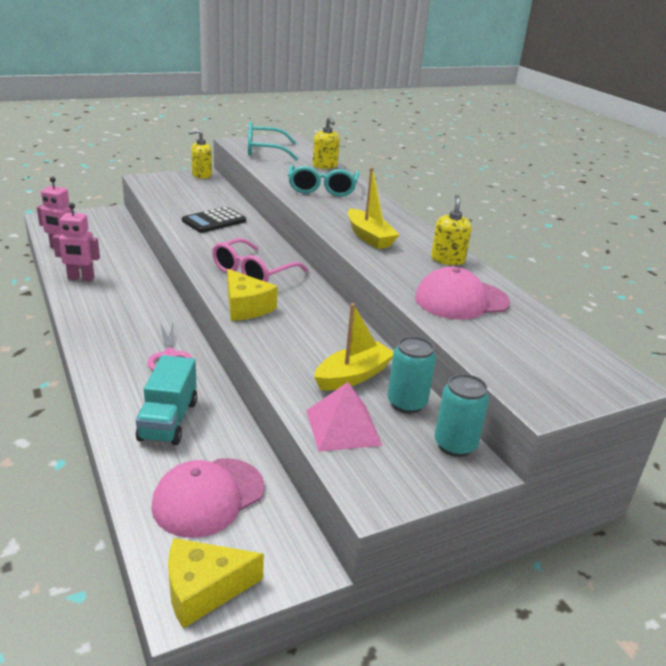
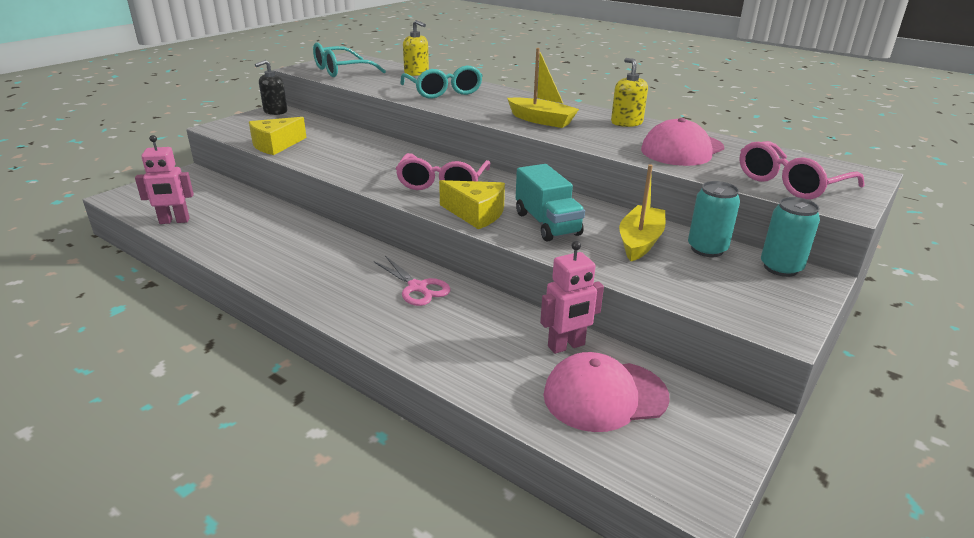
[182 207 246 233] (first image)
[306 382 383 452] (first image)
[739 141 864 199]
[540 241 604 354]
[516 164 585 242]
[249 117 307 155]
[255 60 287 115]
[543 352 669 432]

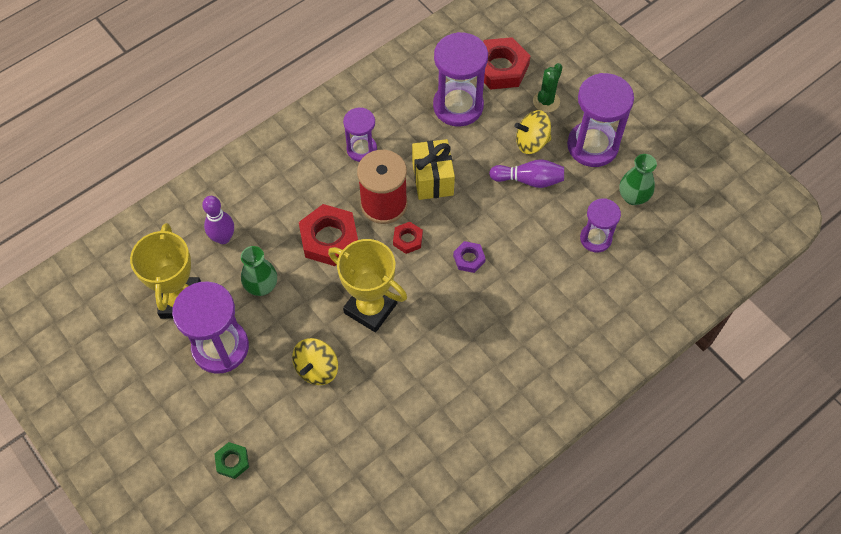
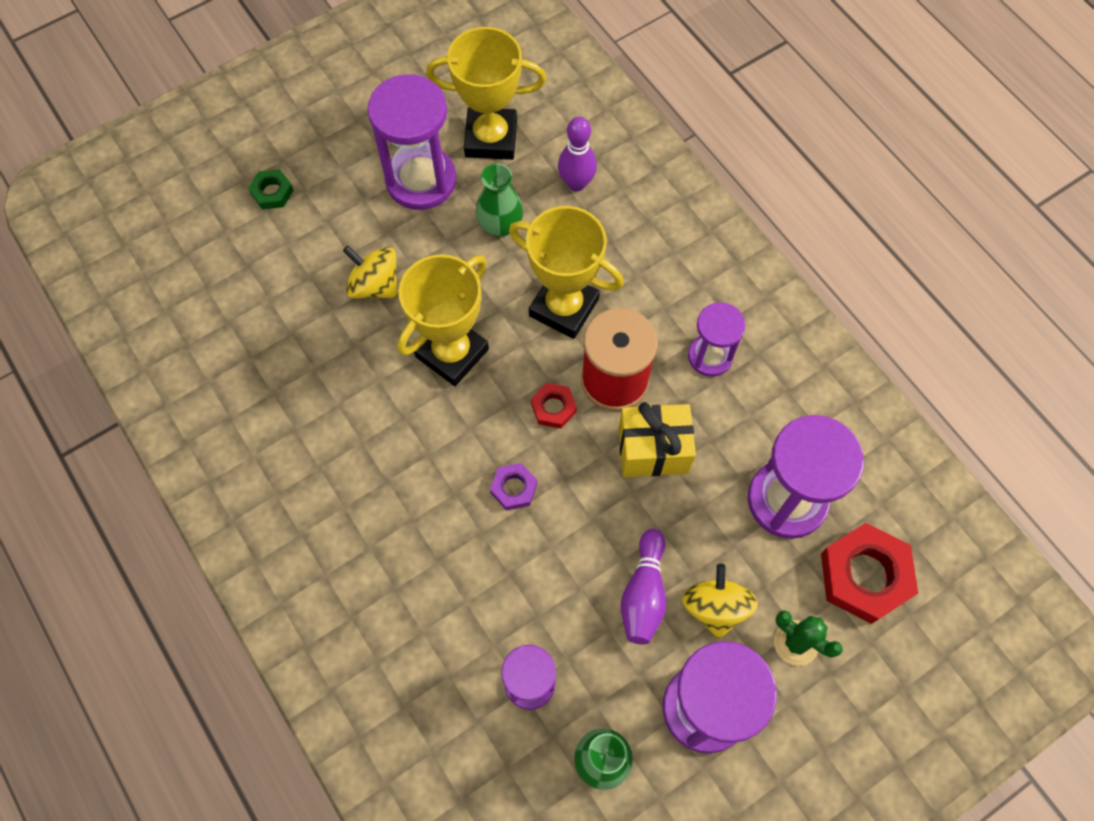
[509 206 624 339]

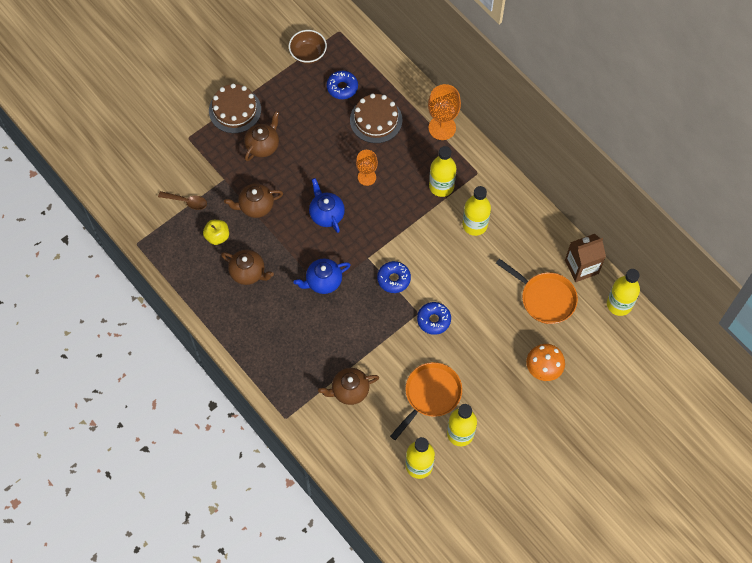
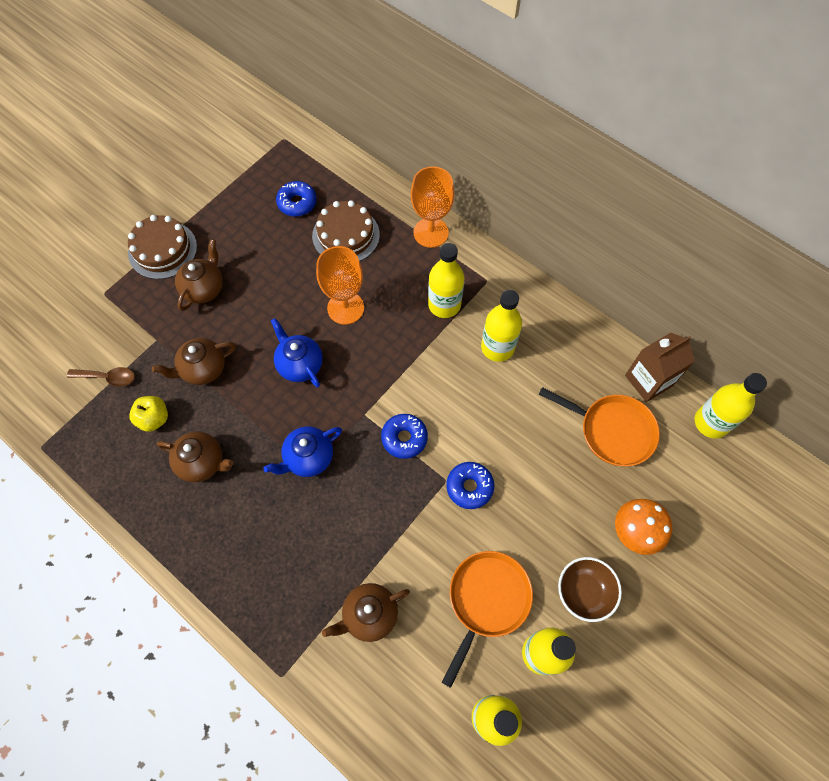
[558 557 622 622]
[316 246 364 325]

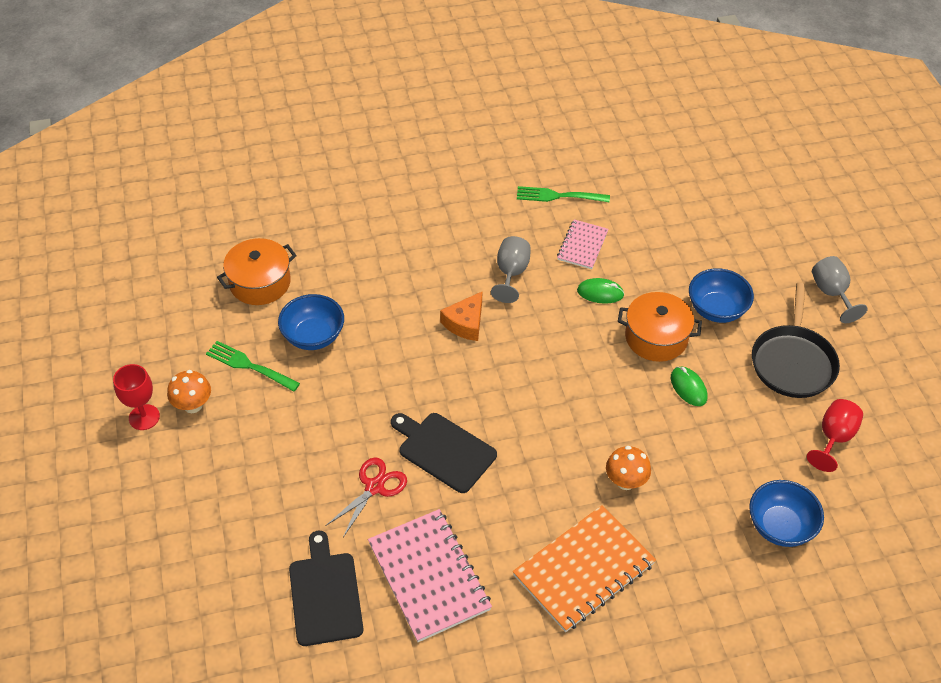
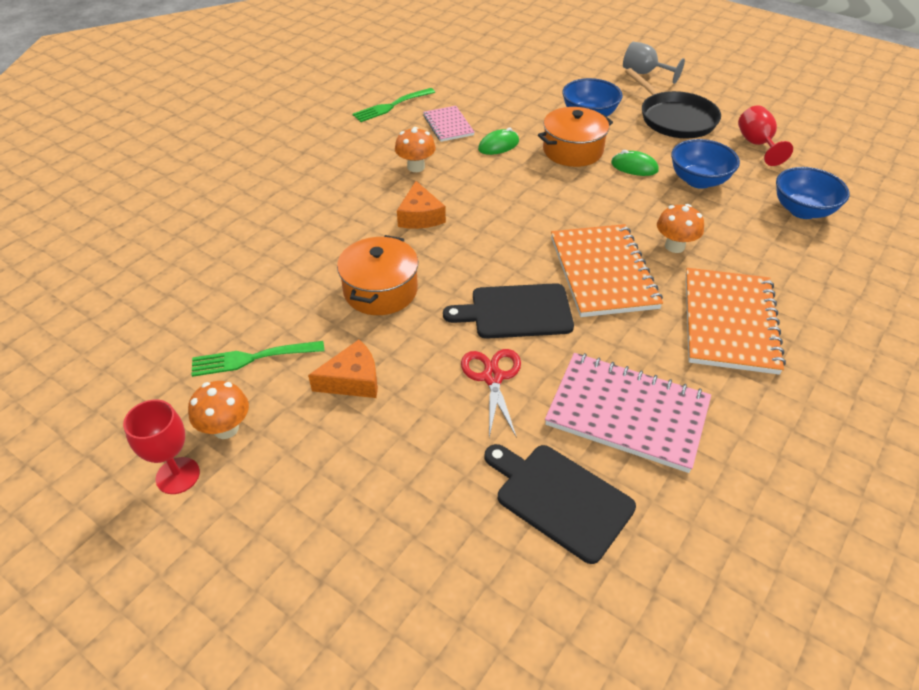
[308 340 378 398]
[551 224 663 317]
[337 235 418 315]
[671 139 740 189]
[395 127 436 172]

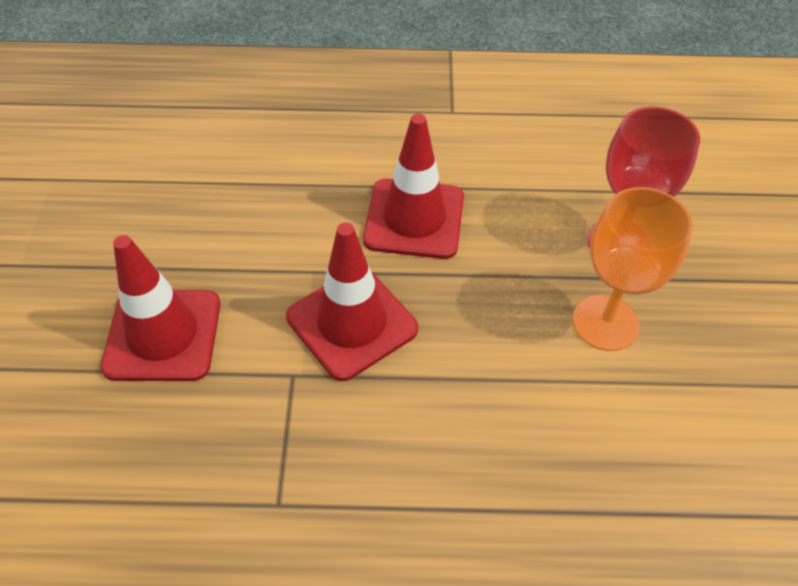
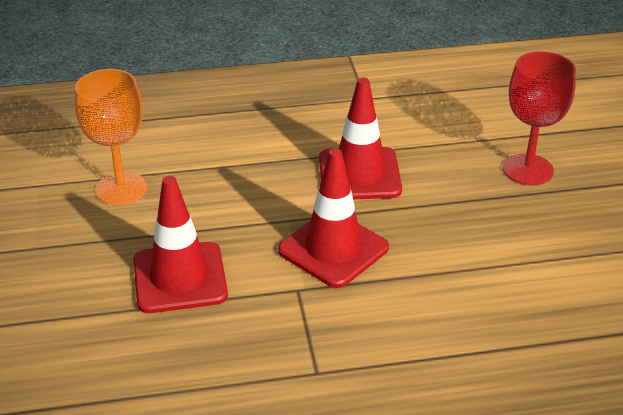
[75 69 147 205]

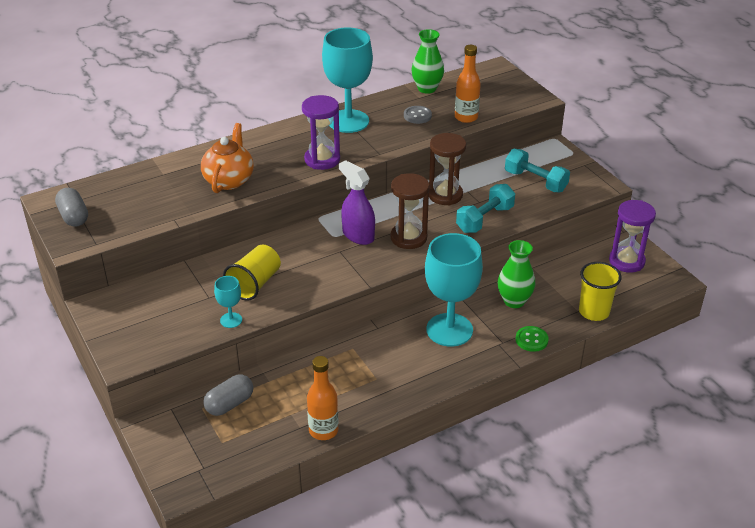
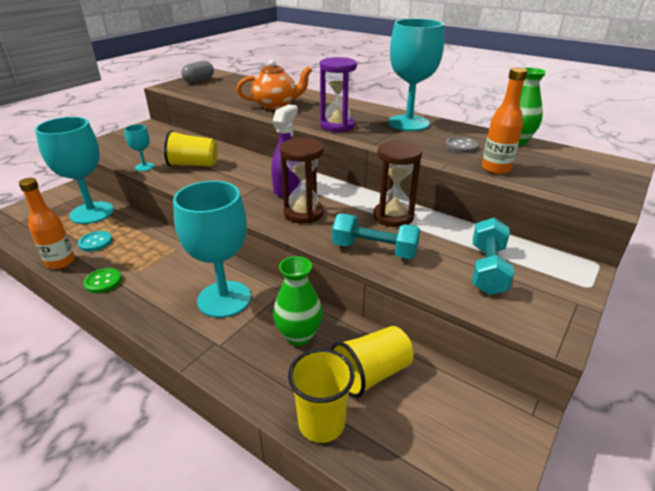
[609 200 656 273] (first image)
[78 231 112 252]
[331 326 413 398]
[83 268 122 293]
[35 117 114 224]

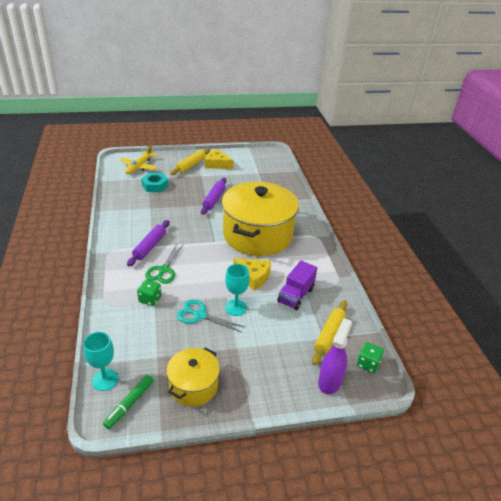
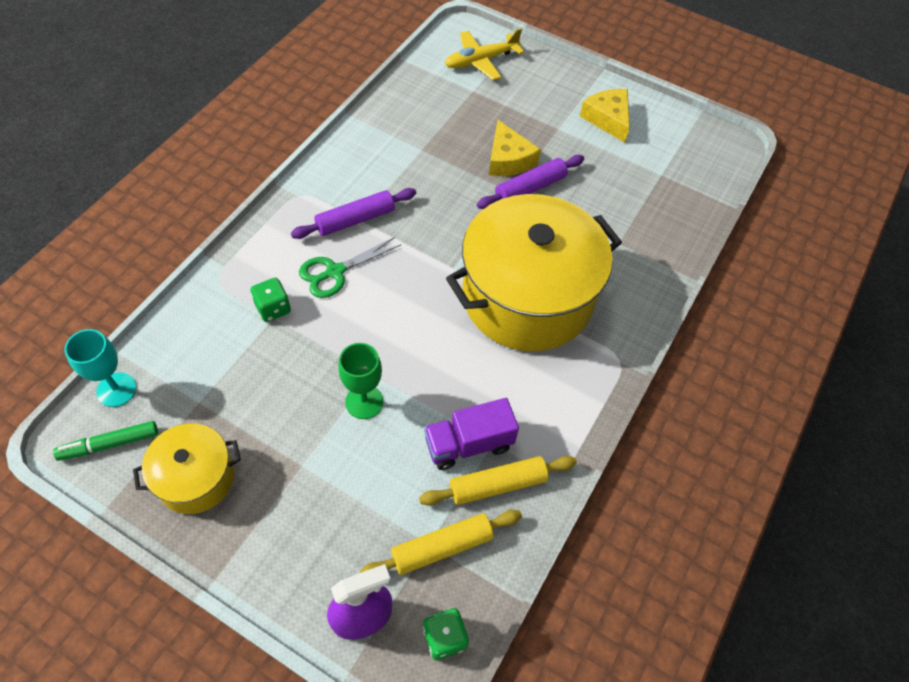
[141 173 169 192] (first image)
[177 299 245 332] (first image)
[419 456 577 506]
[489 120 541 176]
[338 343 383 419]

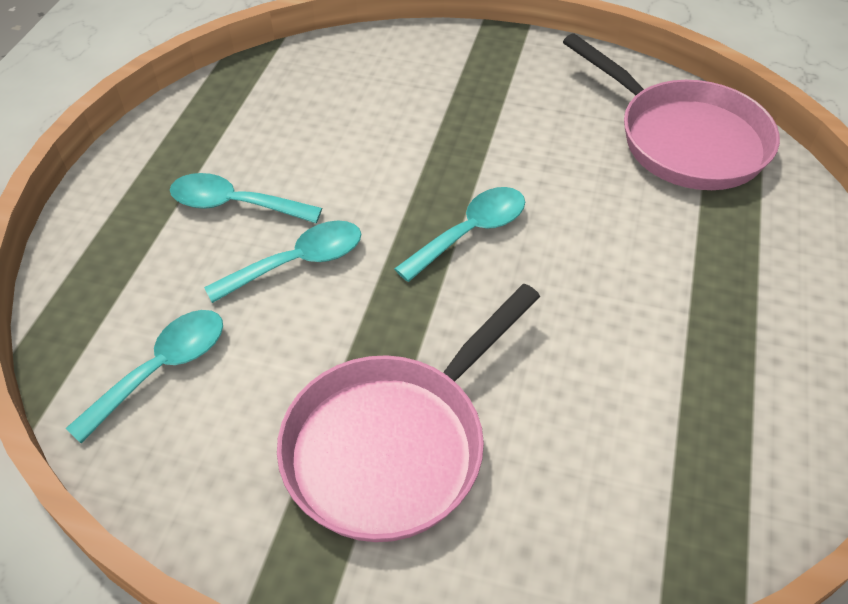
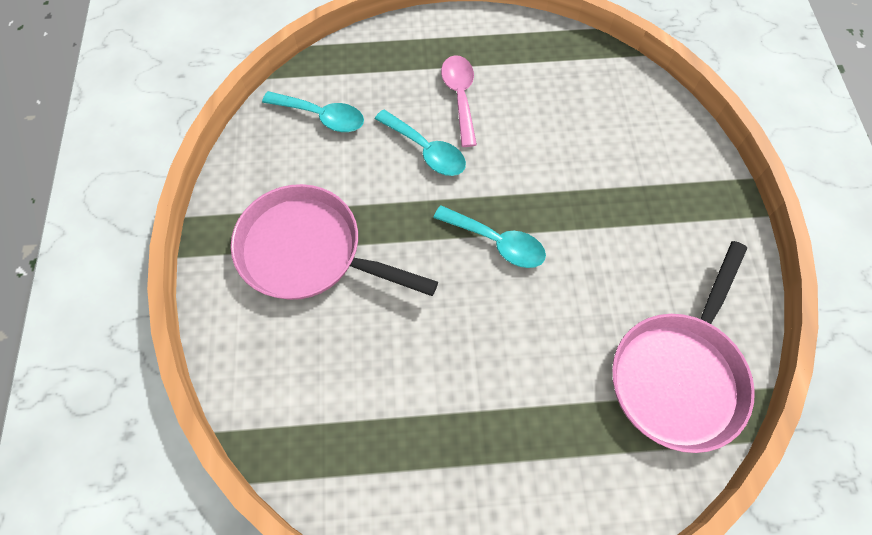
[441 55 477 147]

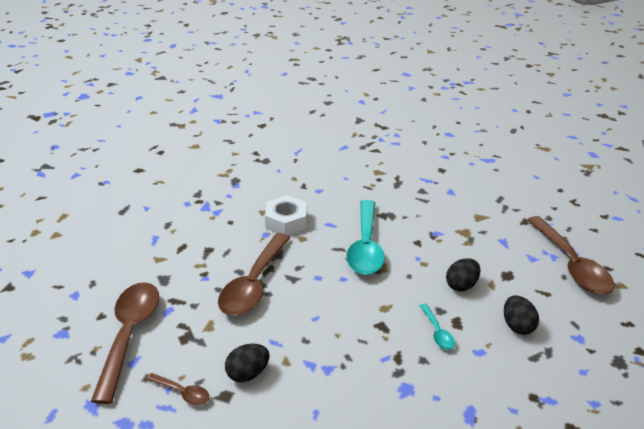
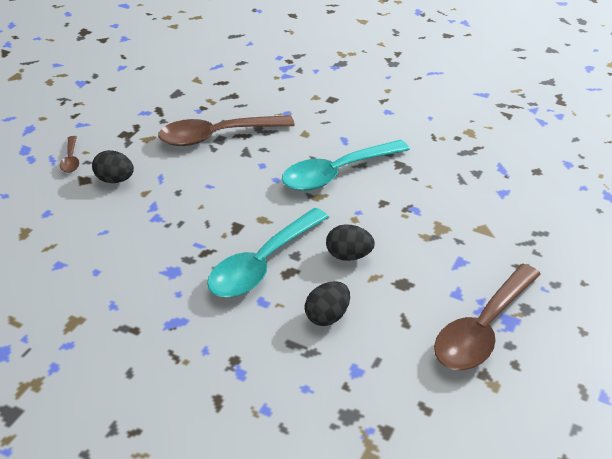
[91 282 159 404] (first image)
[265 195 307 235] (first image)
[207 208 329 297]

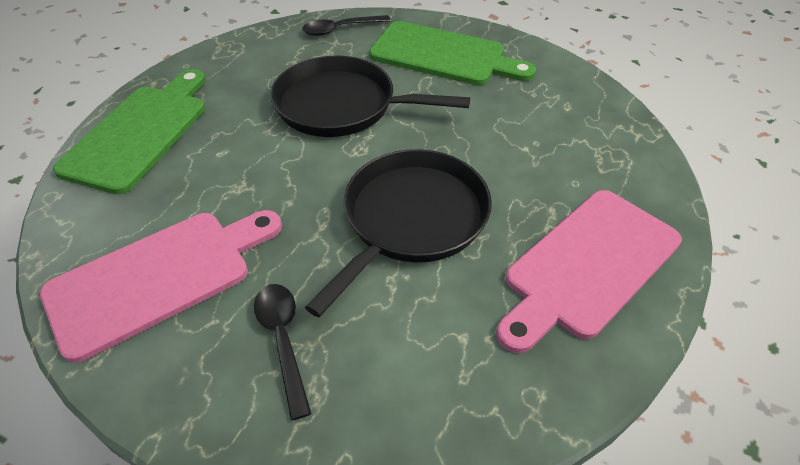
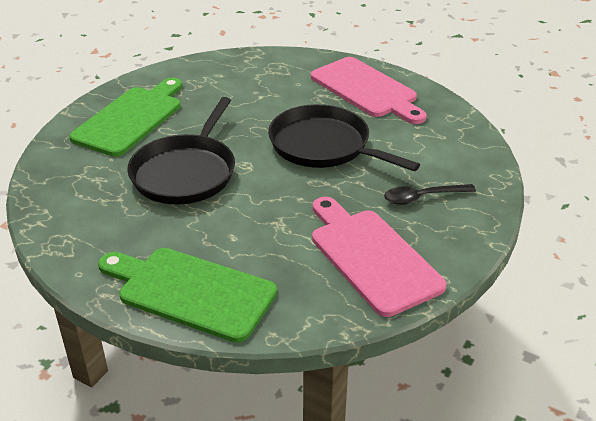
[302 15 391 36] (first image)

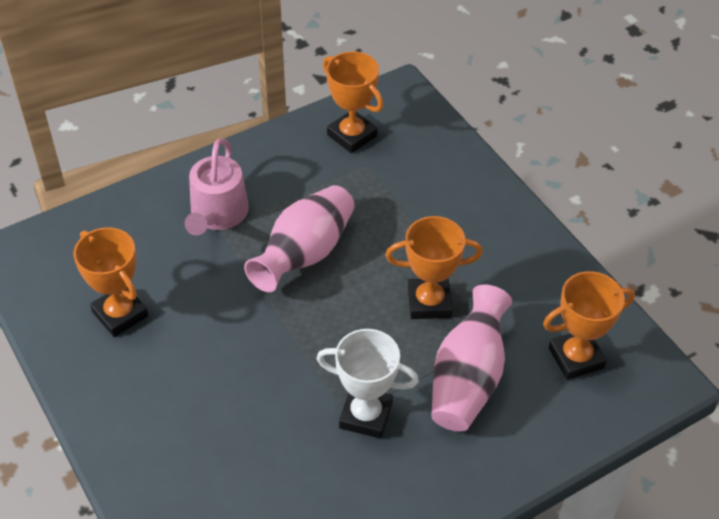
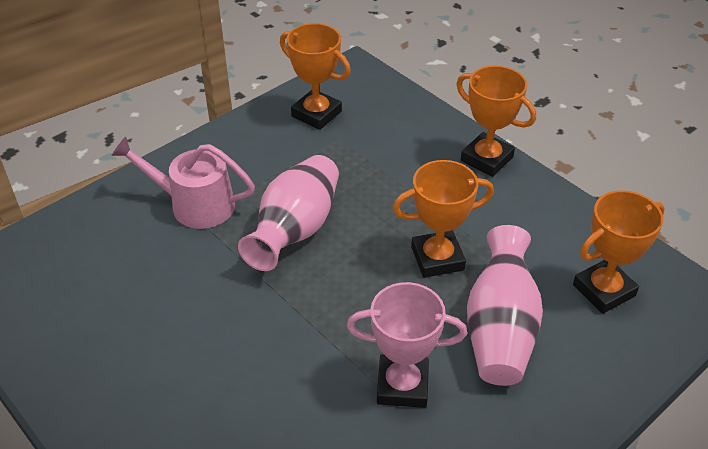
[456 66 536 177]
[347 282 467 408]
[111 137 255 229]

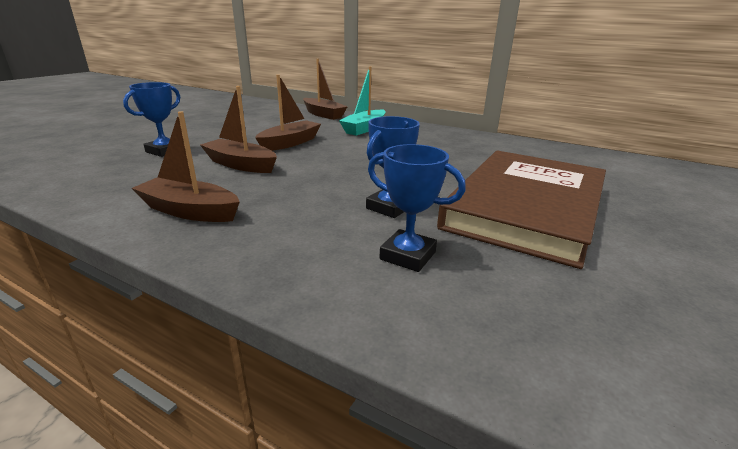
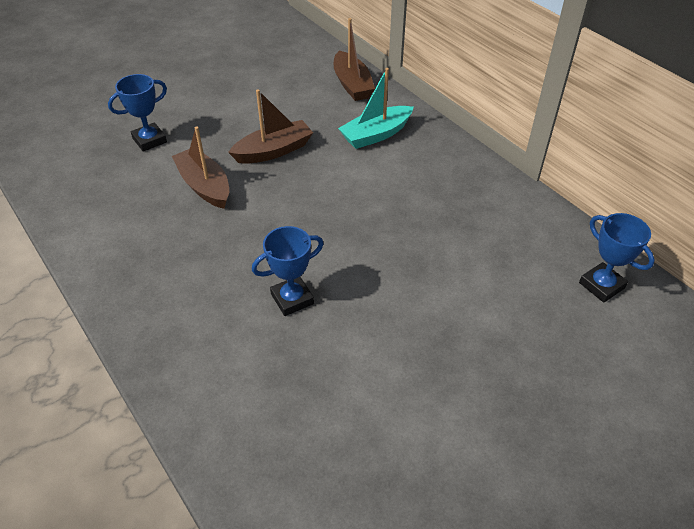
[132 111 240 222] (first image)
[437 150 606 269] (first image)
[579 213 655 303]

